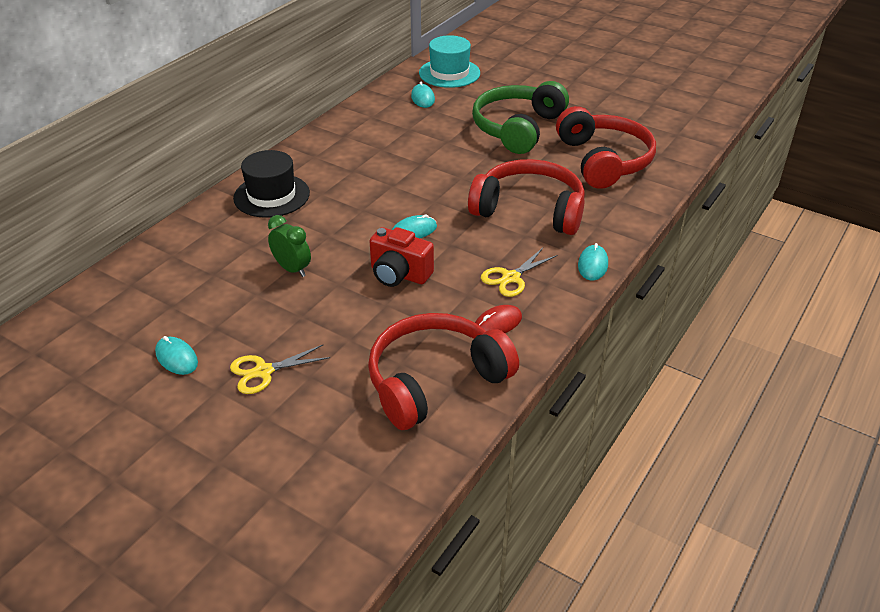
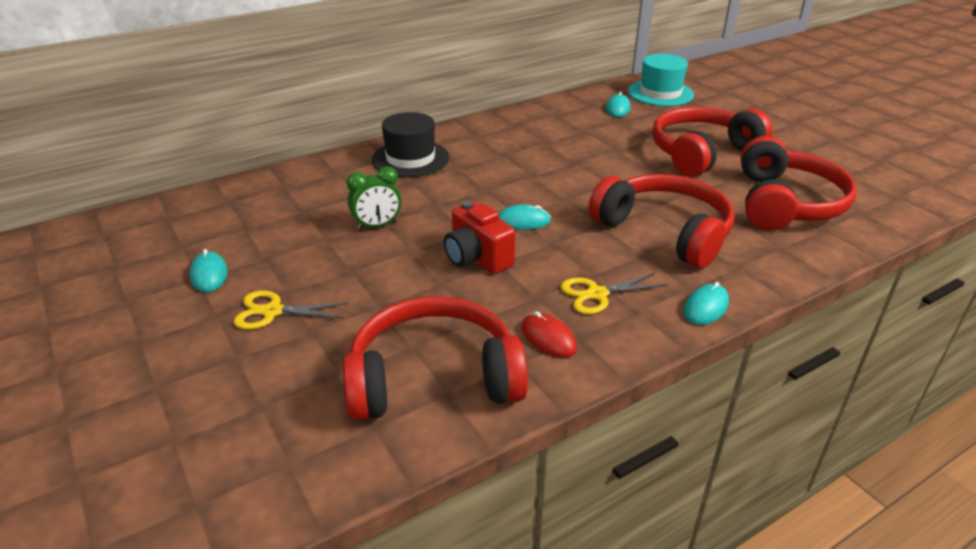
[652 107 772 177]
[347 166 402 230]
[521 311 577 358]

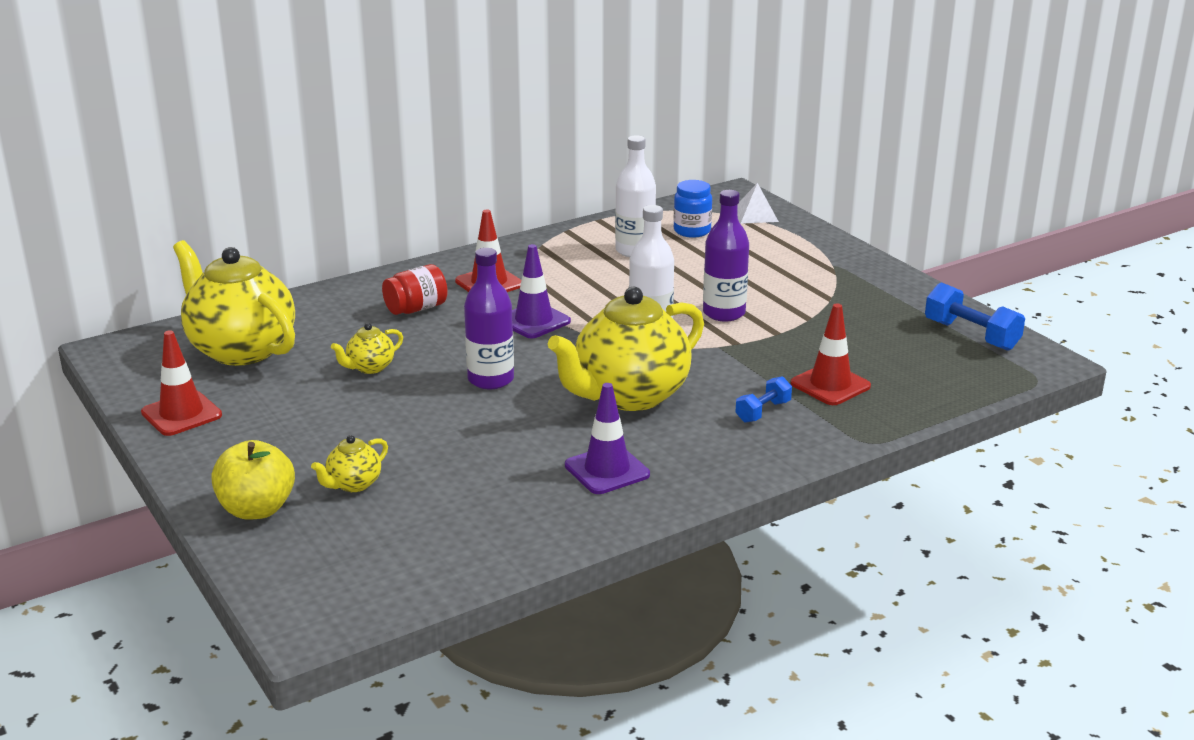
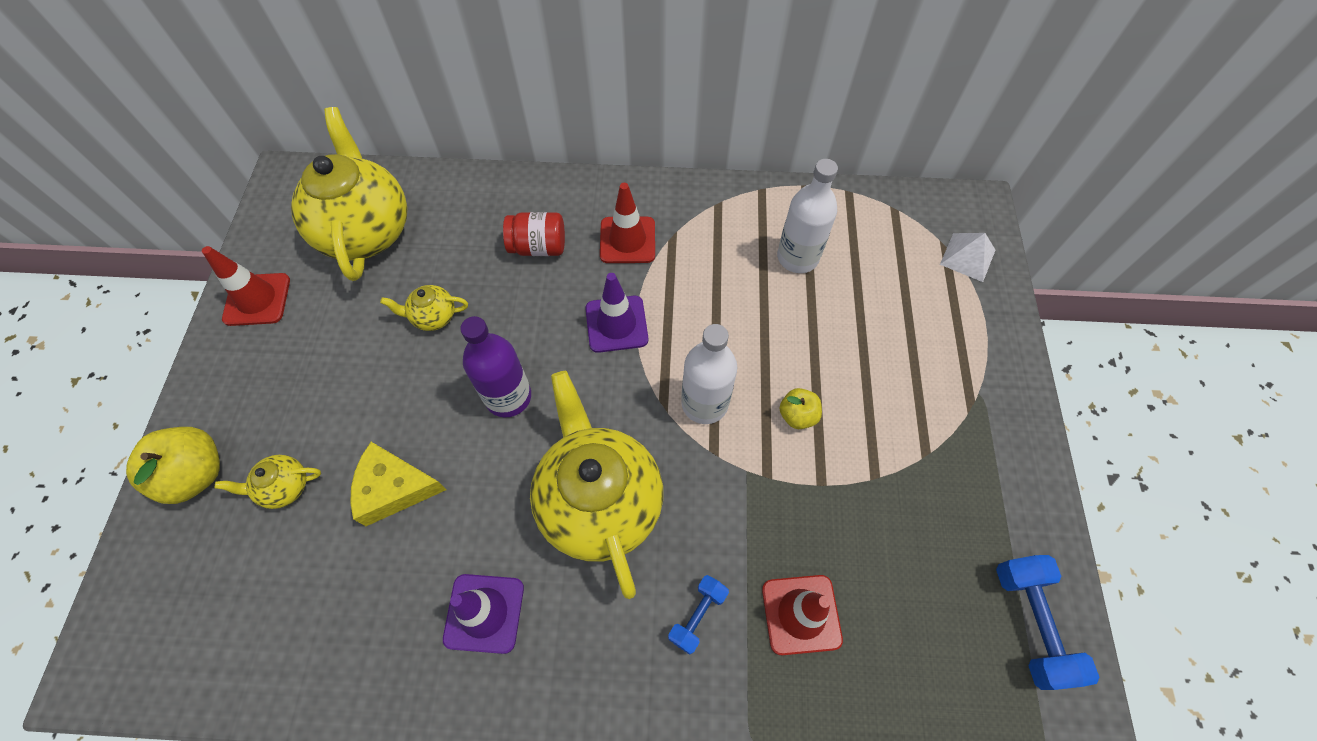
[674 180 712 238] (first image)
[350 442 447 526]
[779 388 822 429]
[530 371 663 599]
[668 575 729 655]

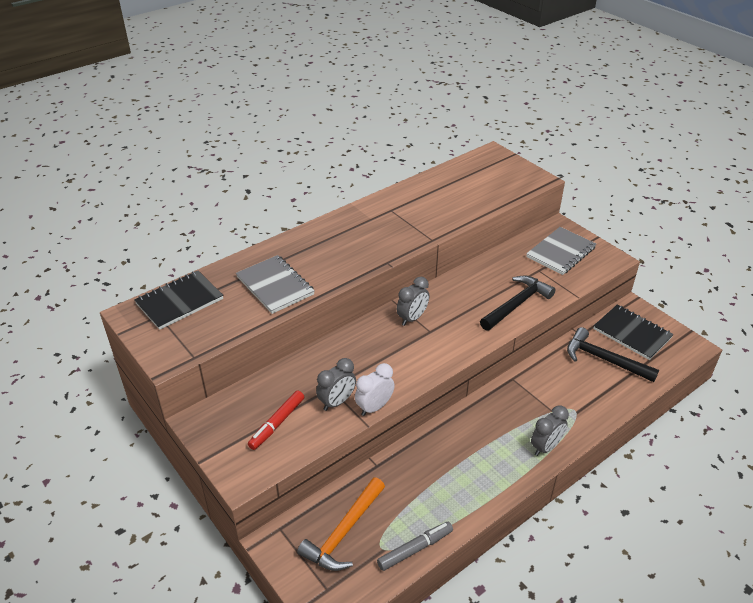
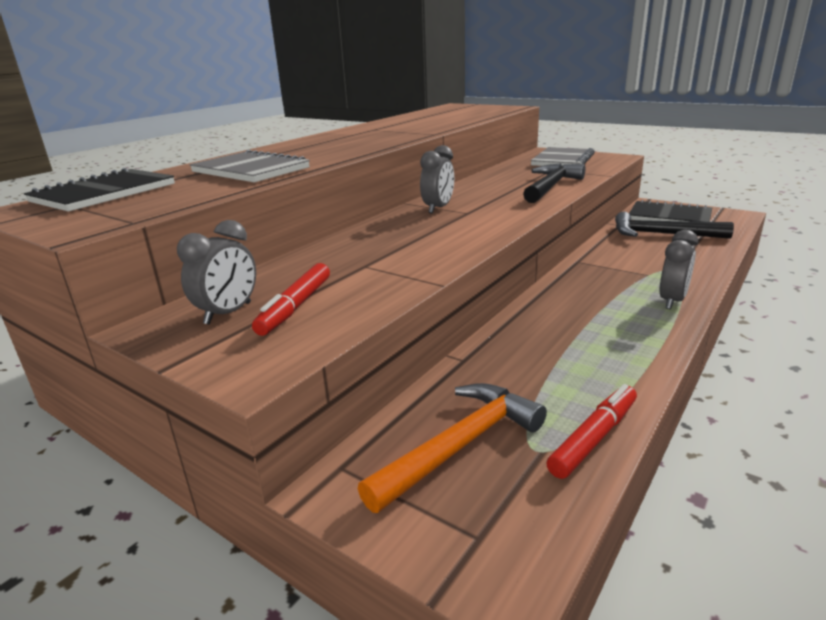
[355 363 395 416] (first image)
[177 220 256 325]
[546 384 637 479]
[358 383 547 513]

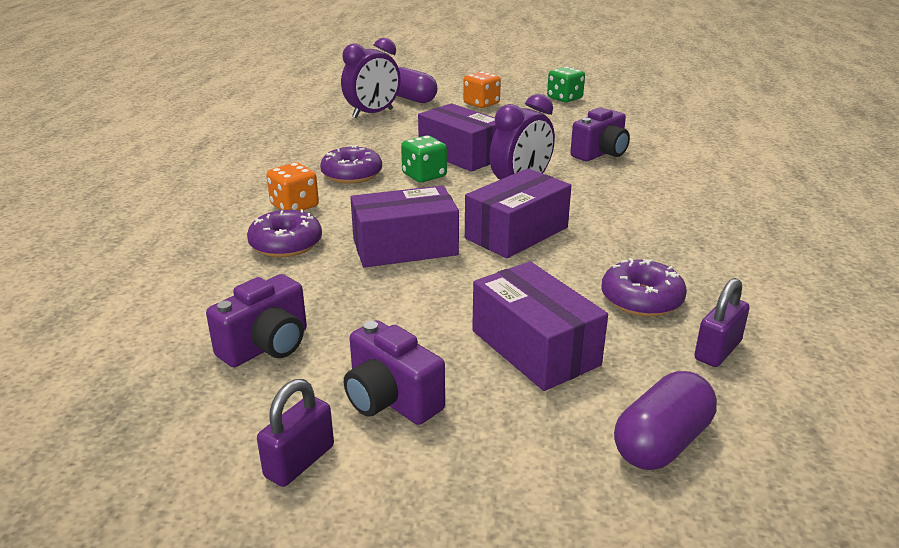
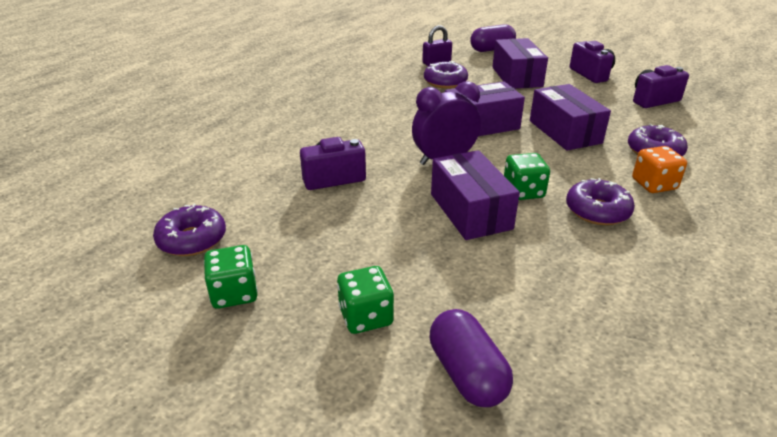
[257 379 334 487] (first image)
[341 38 401 118] (first image)
[153 204 226 256]
[337 266 394 334]
[530 84 611 151]

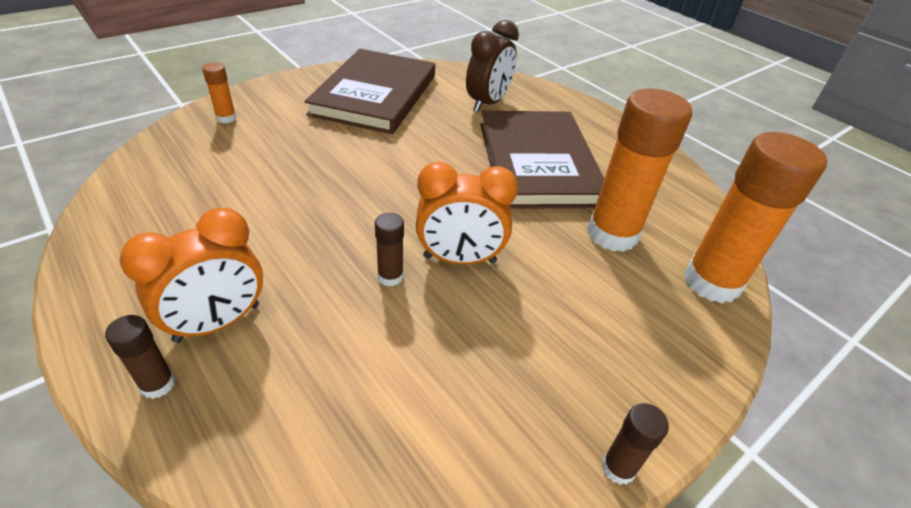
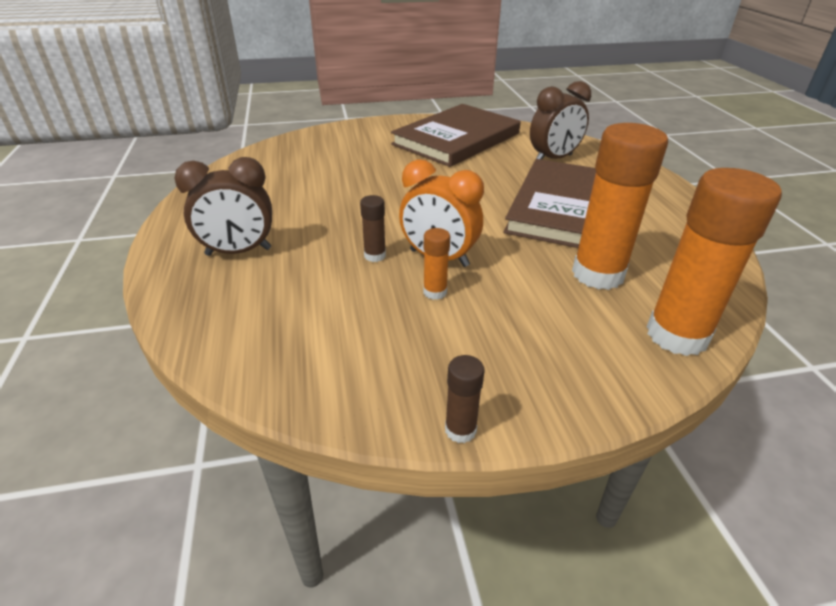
[105 315 175 399] (first image)
[423 228 450 300]
[175 157 272 256]

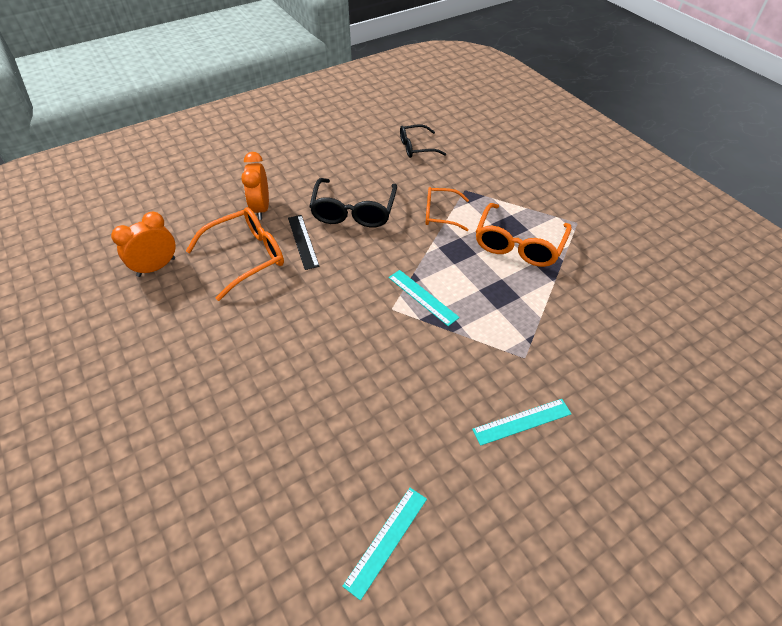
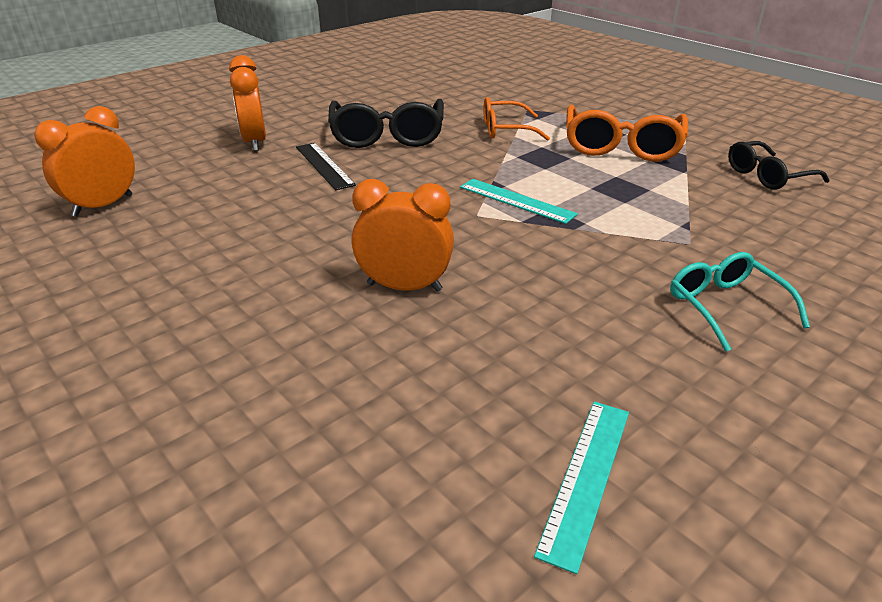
[186 207 284 301] (first image)
[352 179 454 292]
[728 141 830 190]
[670 252 810 352]

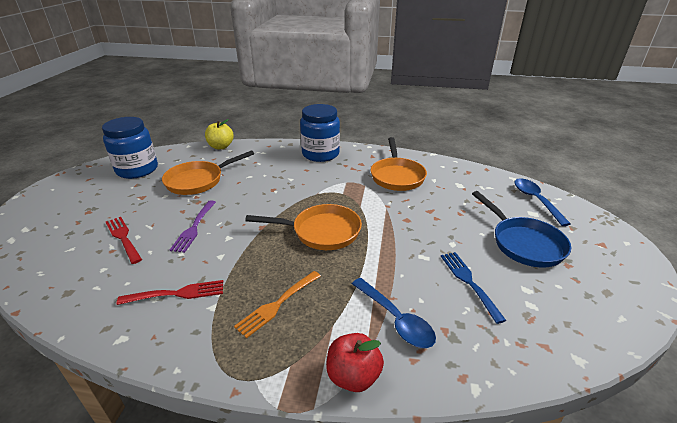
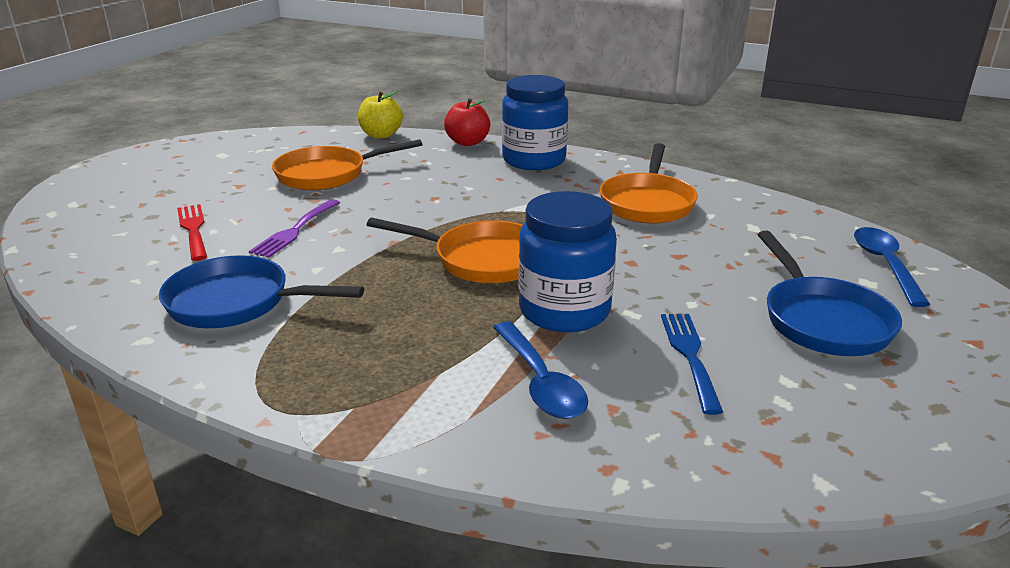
[234 271 321 338] (first image)
[518 191 617 332]
[444 98 490 146]
[159 255 364 328]

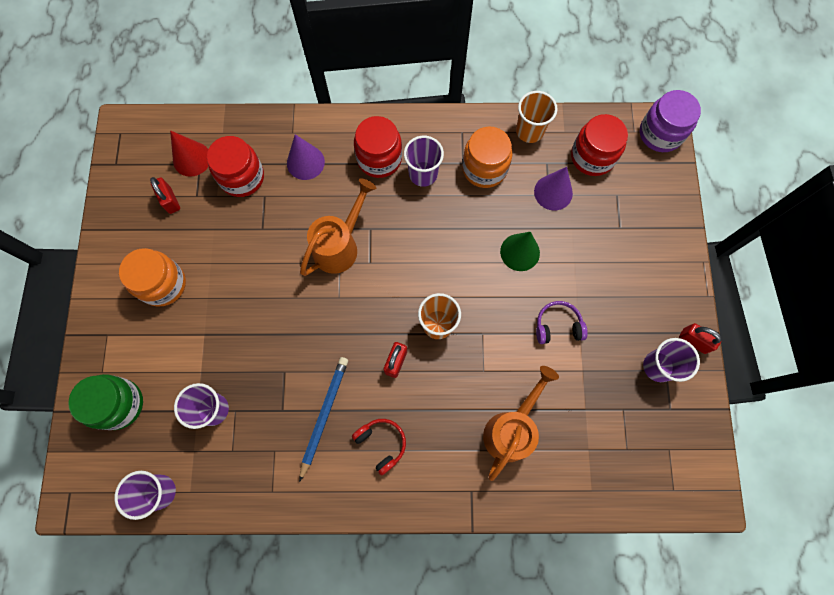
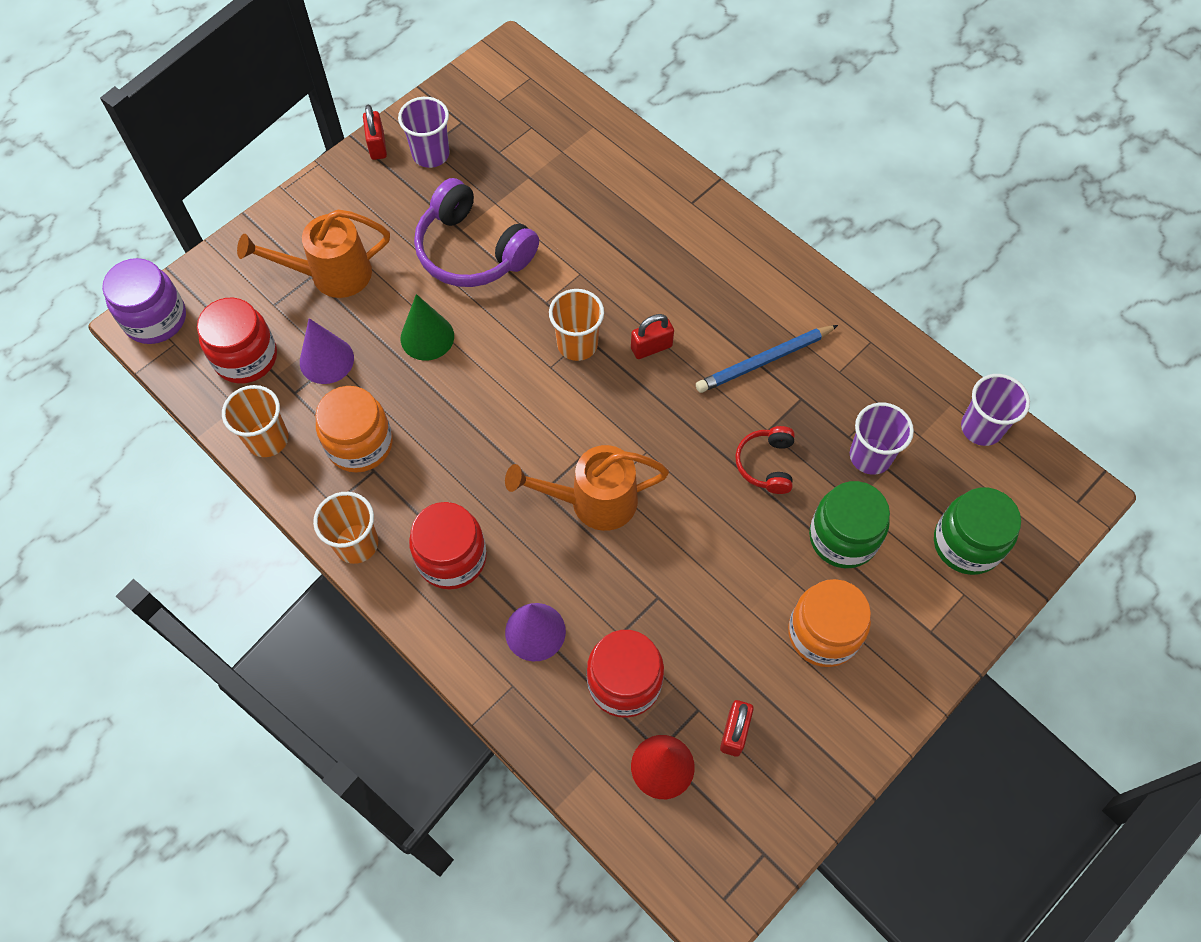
[404 136 444 187] (first image)
[313 492 378 564]
[809 481 890 568]
[735 426 795 494]
[237 209 390 298]
[414 178 539 287]

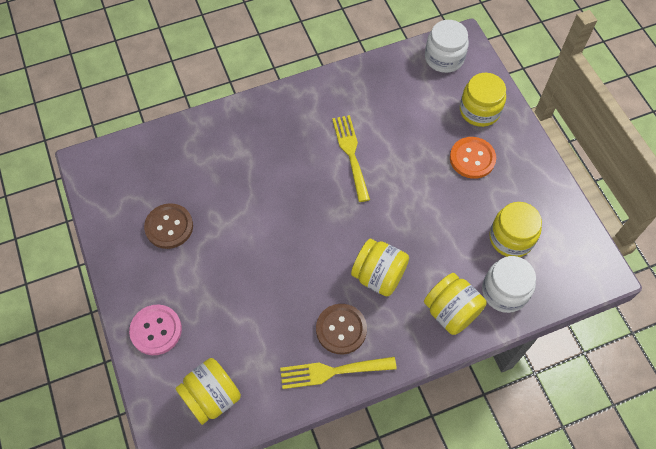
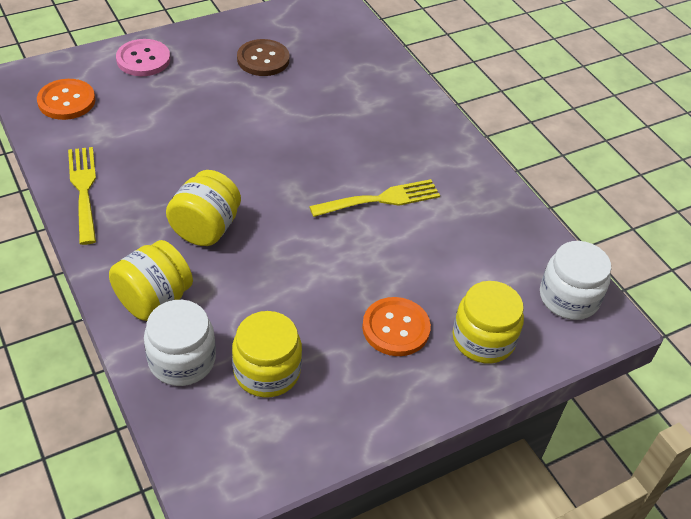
[316 304 367 354] (first image)
[37 79 95 120]

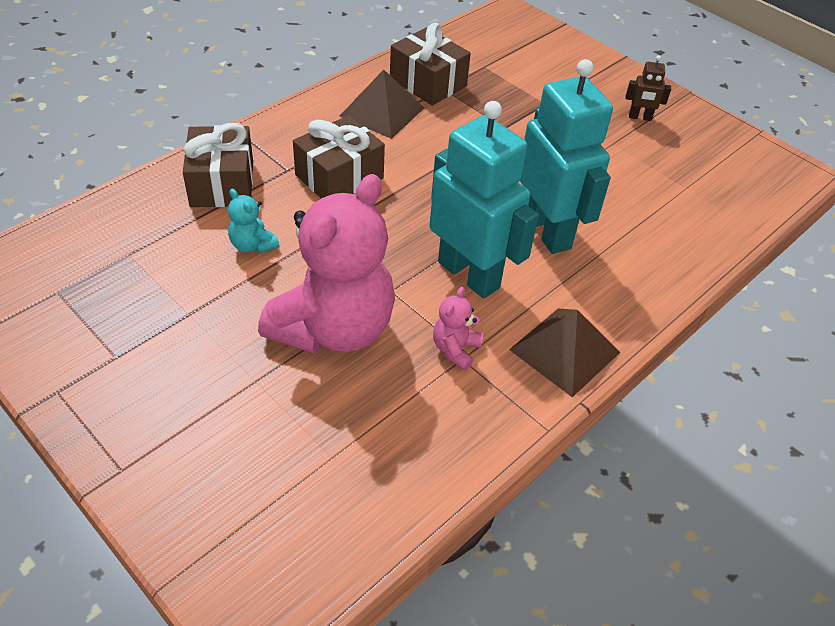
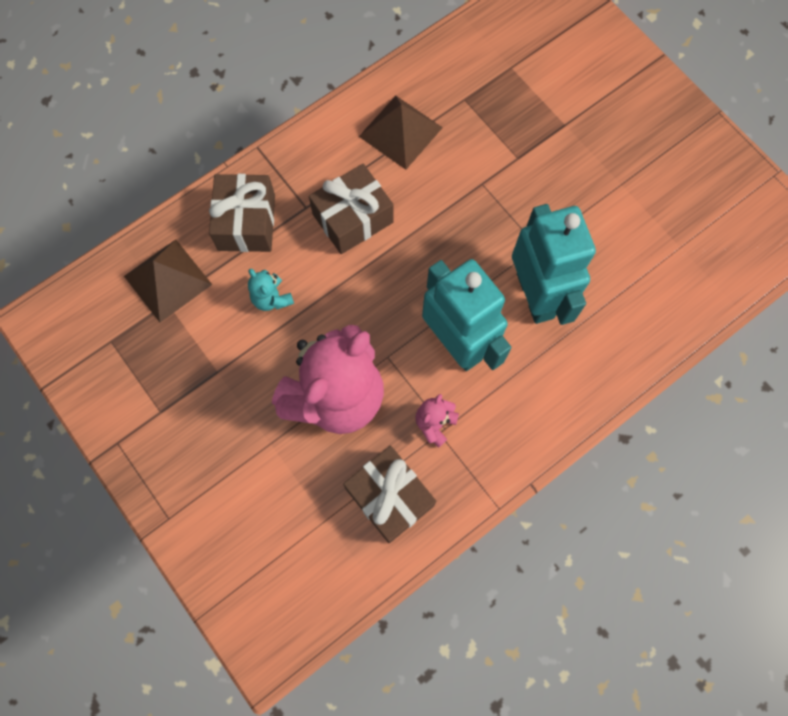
[626 55 671 121] (first image)
[343 446 436 543]
[124 239 212 322]

